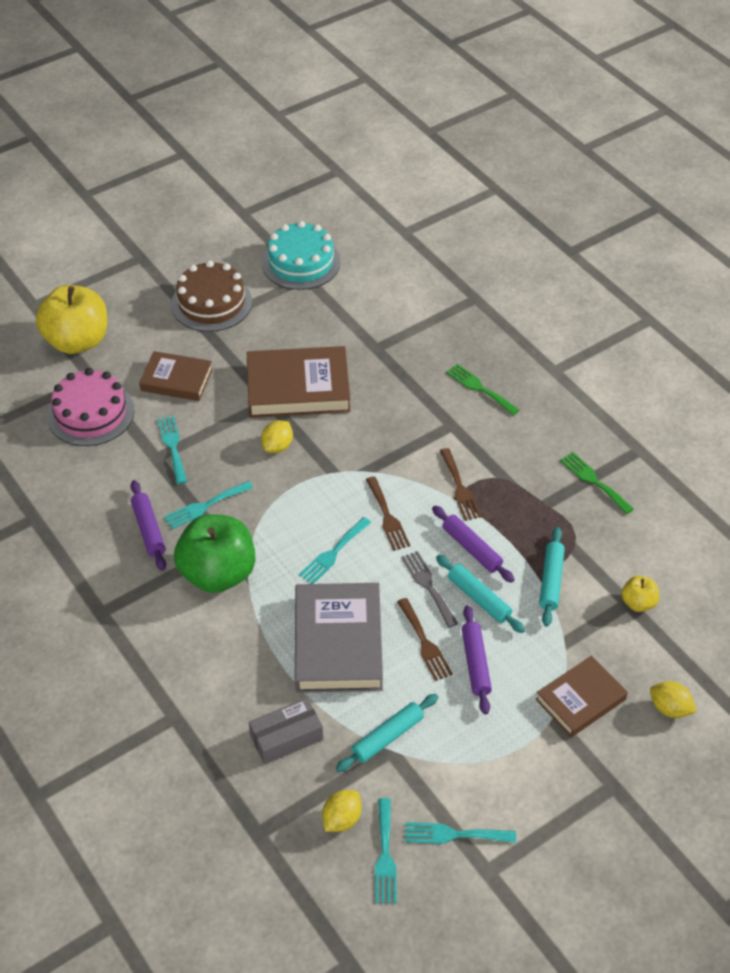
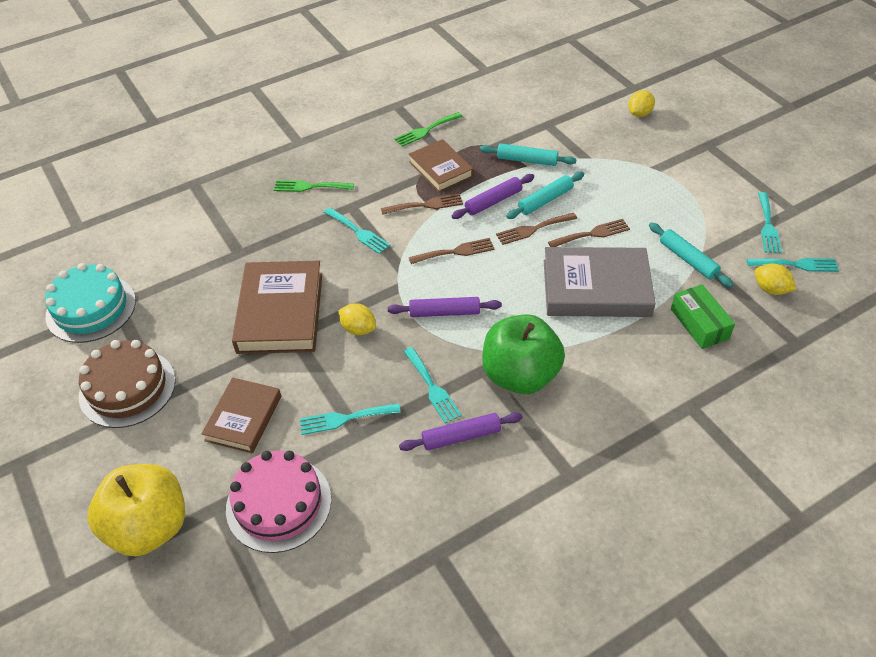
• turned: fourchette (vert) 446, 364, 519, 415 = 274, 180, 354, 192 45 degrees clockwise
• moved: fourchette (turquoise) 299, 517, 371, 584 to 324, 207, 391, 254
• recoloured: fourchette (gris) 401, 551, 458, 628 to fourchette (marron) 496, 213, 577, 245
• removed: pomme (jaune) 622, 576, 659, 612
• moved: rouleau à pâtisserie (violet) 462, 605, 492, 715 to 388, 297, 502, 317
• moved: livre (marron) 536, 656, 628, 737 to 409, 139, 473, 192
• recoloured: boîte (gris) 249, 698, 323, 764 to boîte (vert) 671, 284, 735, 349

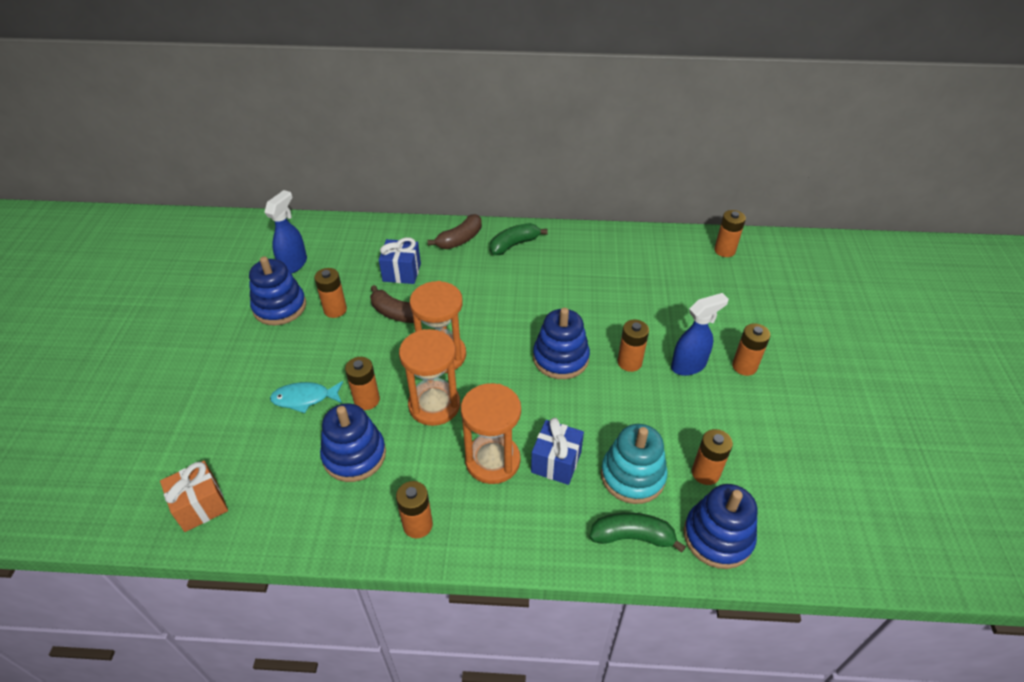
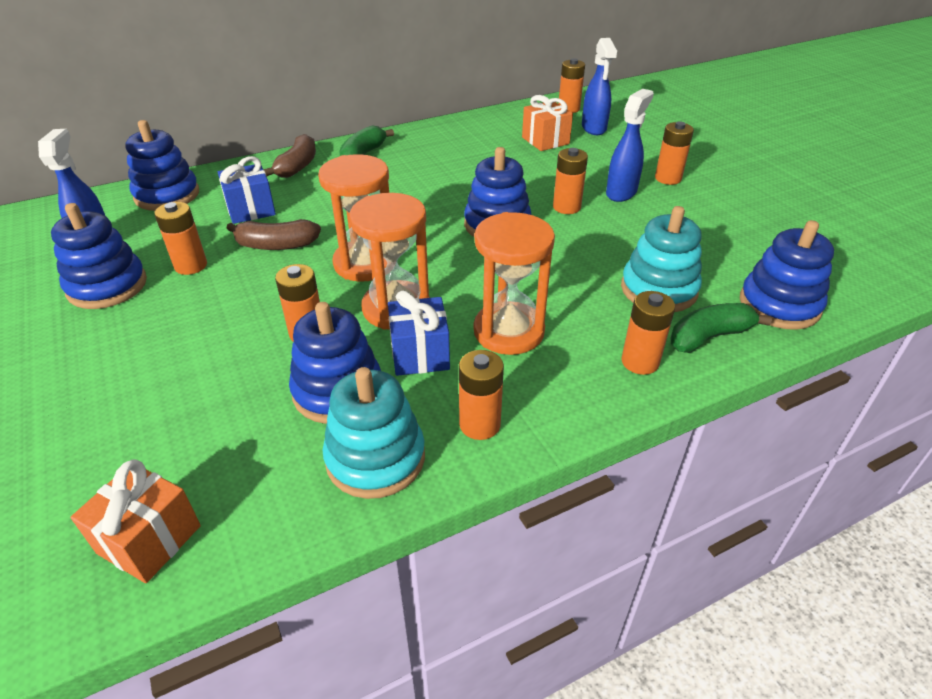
• removed: poisson (turquoise) 270, 381, 343, 414
• moved: cadeau (bleu) 531, 418, 584, 485 to 388, 291, 450, 376
• moved: pile (orange) 692, 429, 733, 485 to 622, 291, 675, 375
• added: vaporisateur (bleu) 582, 38, 617, 135
• added: cadeau (orange) 522, 95, 573, 151
• added: jouet à empiler (bleu) 125, 120, 199, 211
• added: jouet à empiler (turquoise) 323, 367, 425, 499

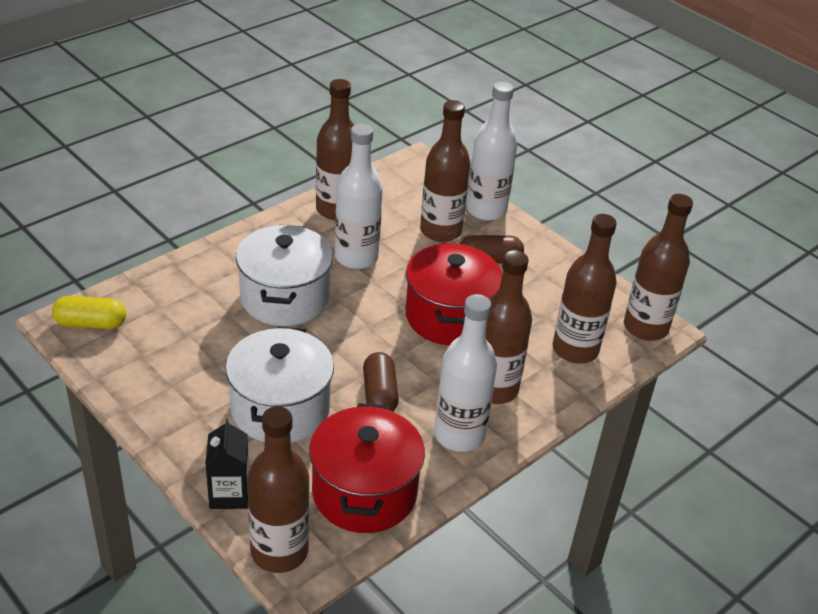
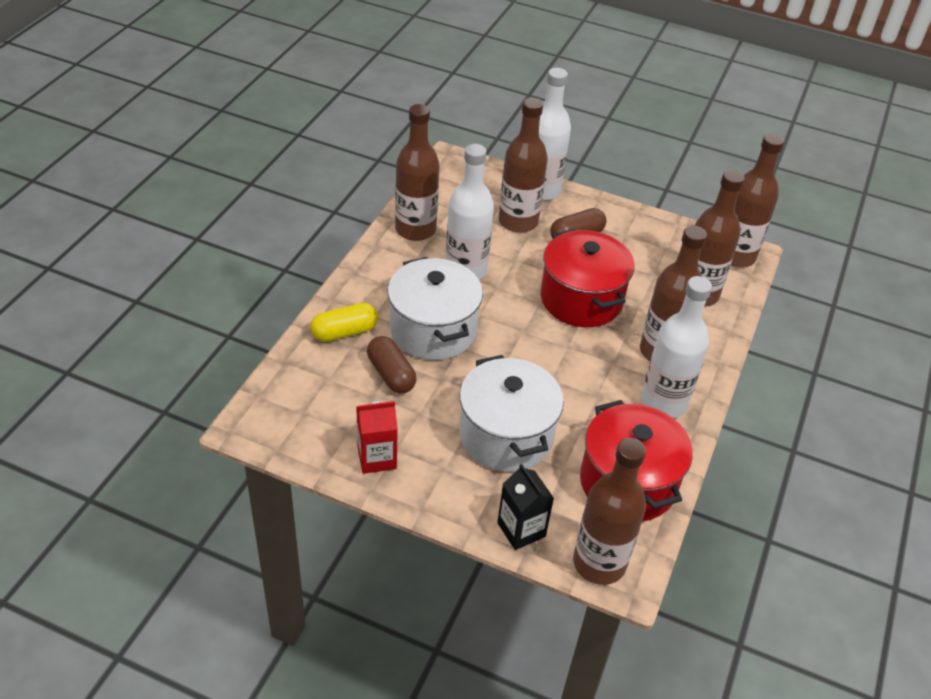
• moved: gélule (jaune) 52, 296, 126, 329 to 310, 303, 378, 342
• moved: gélule (marron) 363, 352, 399, 411 to 367, 336, 416, 393
• added: brique de lait (rouge) 356, 401, 398, 474

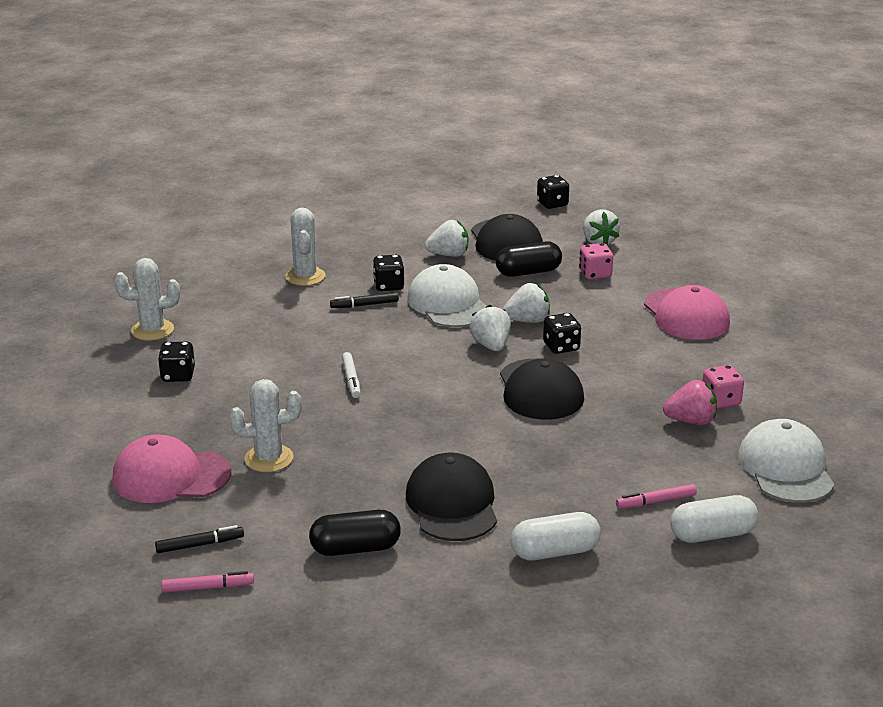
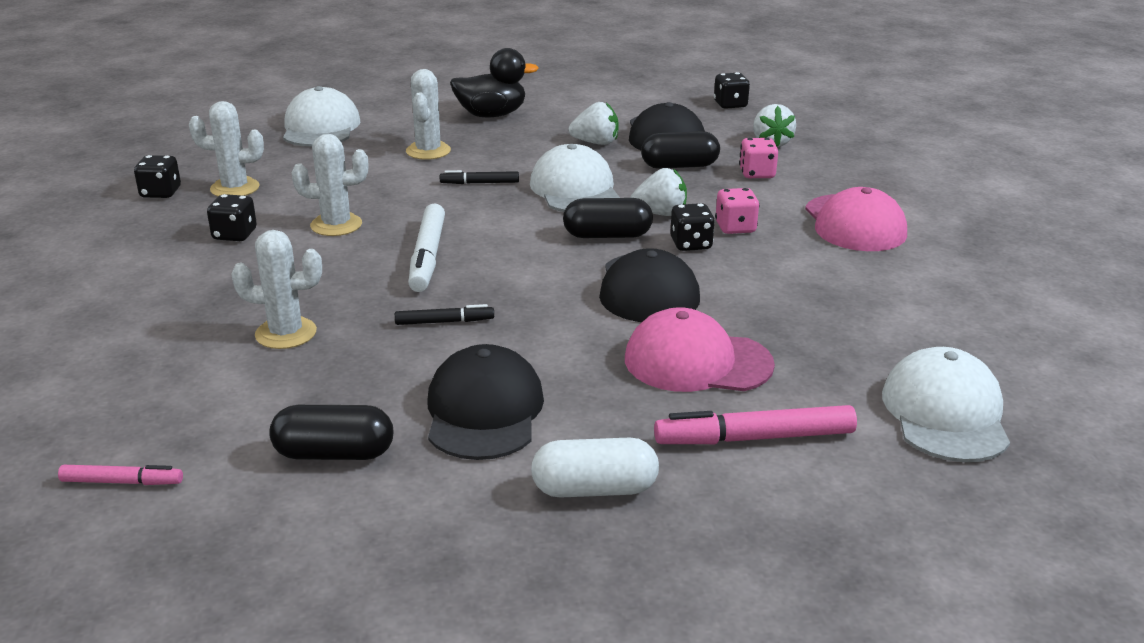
• moved: dé (noir) 373, 255, 404, 291 to 134, 155, 181, 198
• replaced: fraise (blanc) 469, 305, 511, 351 to gélule (noir) 563, 198, 653, 238
• resized: feutre (blanc) 342, 352, 361, 398 = 408, 203, 445, 292 x1.76
• moved: dé (rose) 703, 365, 744, 409 to 715, 188, 760, 234
• removed: fraise (rose) 663, 380, 717, 425
• moved: casquette (rose) 112, 434, 231, 503 to 625, 307, 775, 392
• resized: feutre (rose) 616, 484, 697, 509 = 654, 405, 857, 444 x1.76
• removed: gélule (blanc) 670, 495, 758, 543
• moved: feutre (noir) 155, 525, 244, 553 to 395, 304, 494, 325
• added: canard (noir) 450, 48, 539, 117
• added: casquette (blanc) 283, 86, 360, 147
• added: cactus (blanc) 292, 134, 368, 236

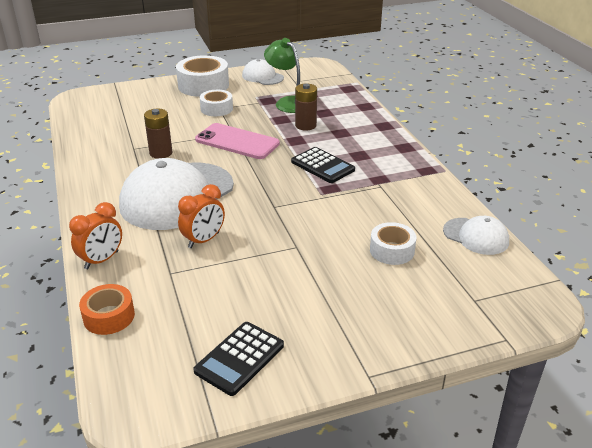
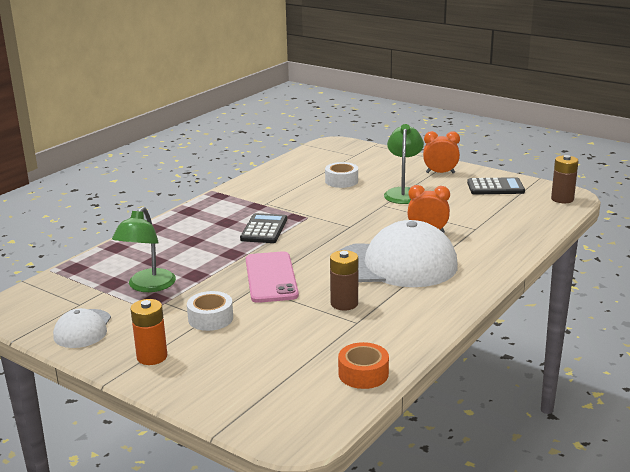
• replaced: ruban adhésif (blanc) 176, 55, 229, 97 to pile (orange) 130, 299, 167, 365
• moved: pile (marron) 295, 84, 317, 131 to 551, 155, 578, 203
• moved: réveil (orange) 69, 202, 122, 269 to 423, 131, 460, 174
• removed: casquette (blanc) 443, 216, 509, 255
• moved: ruban adhésif (orange) 79, 284, 135, 335 to 338, 342, 389, 389
• added: lampe (vert) 384, 124, 424, 204

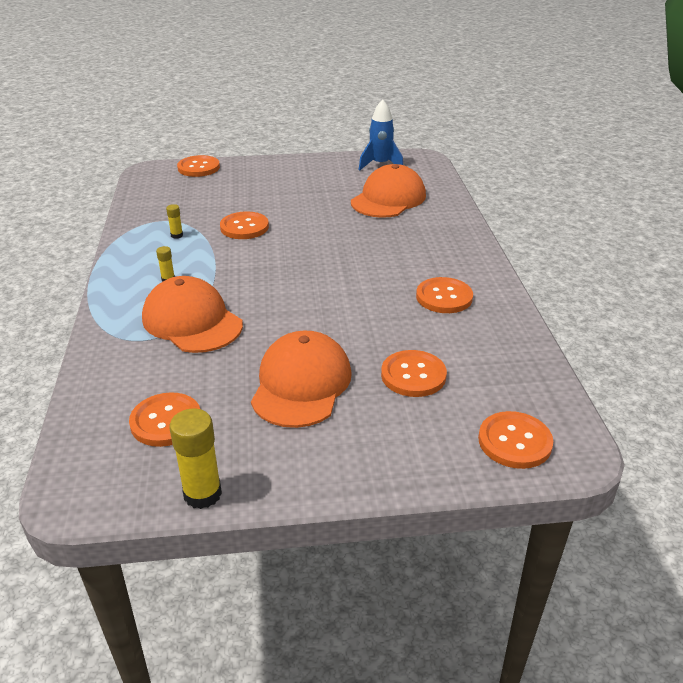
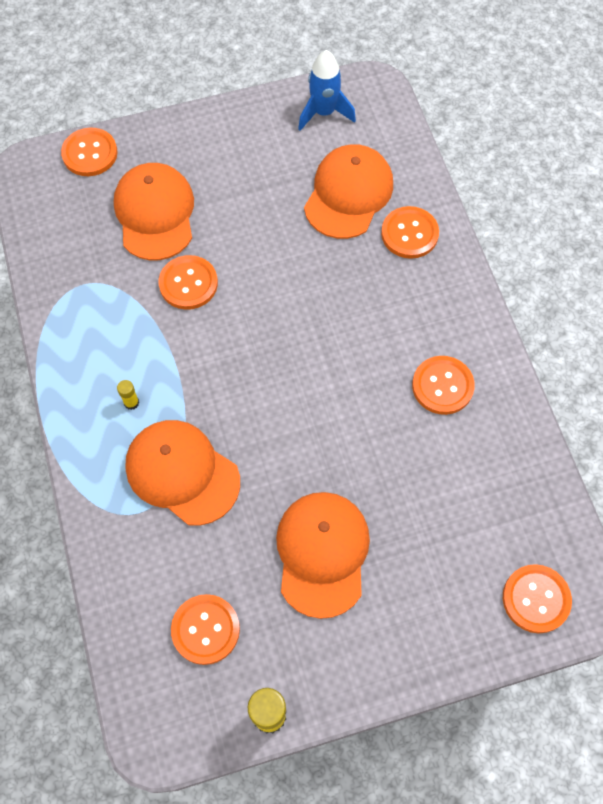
• removed: bâton de colle (jaune) 166, 204, 183, 239
• moved: bouton (orange) 381, 350, 447, 397 to 381, 206, 439, 259
• added: casquette (orange) 114, 163, 194, 260

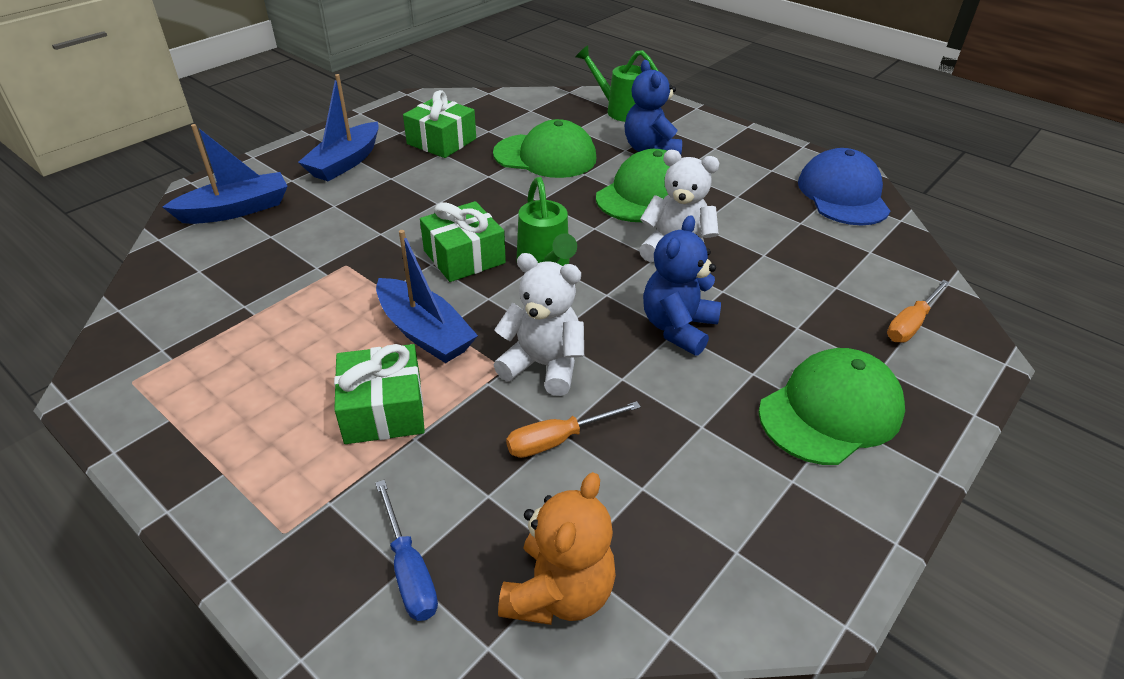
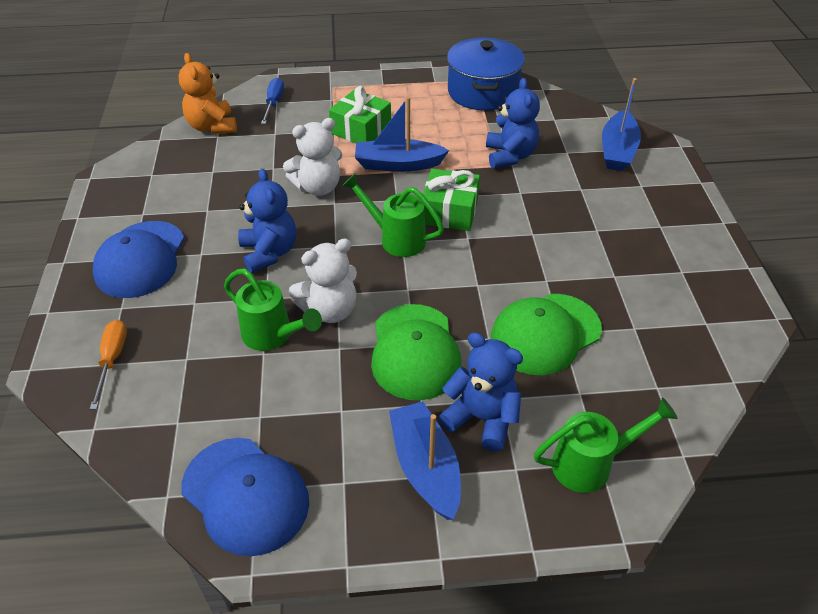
• moved: bateau (bleu) 298, 74, 379, 181 to 389, 401, 461, 520
• removed: cadeau (vert) 403, 90, 476, 158
• recoloured: casquette (vert) 759, 348, 905, 465 to casquette (bleu) 93, 221, 184, 298
• removed: tournevis (orange) 506, 401, 641, 458
• turned: tournevis (bleu) 375, 480, 438, 621 = 261, 78, 284, 124 75 degrees clockwise
• added: marmite (bleu) 447, 38, 525, 111
• added: ours en peluche (bleu) 486, 78, 540, 169
• added: arrosoir (vert) 224, 269, 322, 351

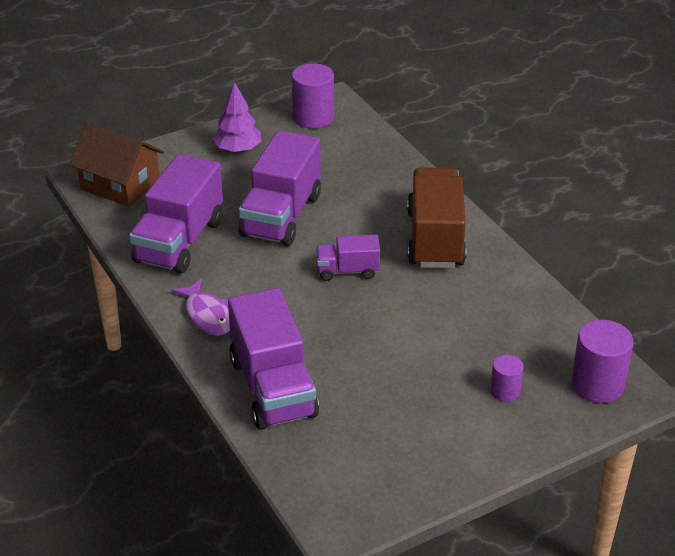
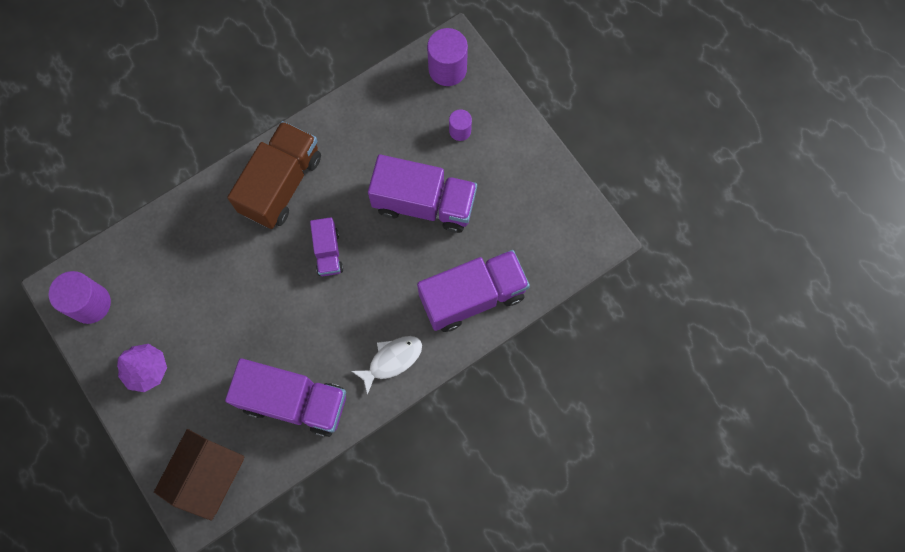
• moved: camion (violet) 239, 130, 321, 246 to 368, 154, 477, 233
• turned: camion (marron) 407, 167, 466, 268 = 227, 121, 321, 229 120 degrees clockwise
• recoloured: poisson (violet) 171, 279, 230, 336 to poisson (blanc) 352, 336, 422, 395

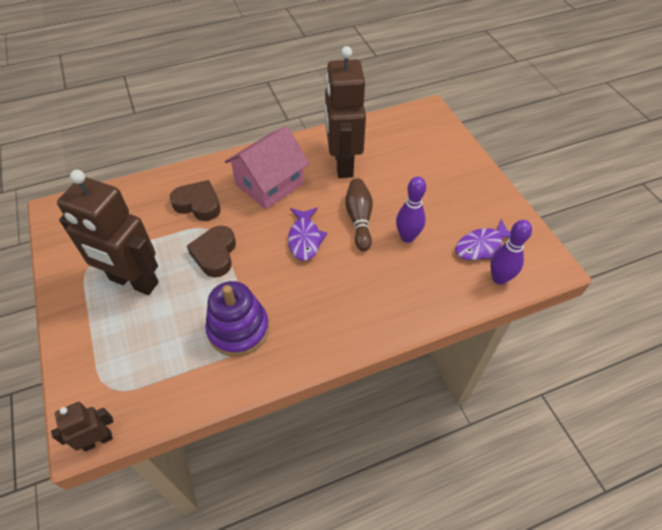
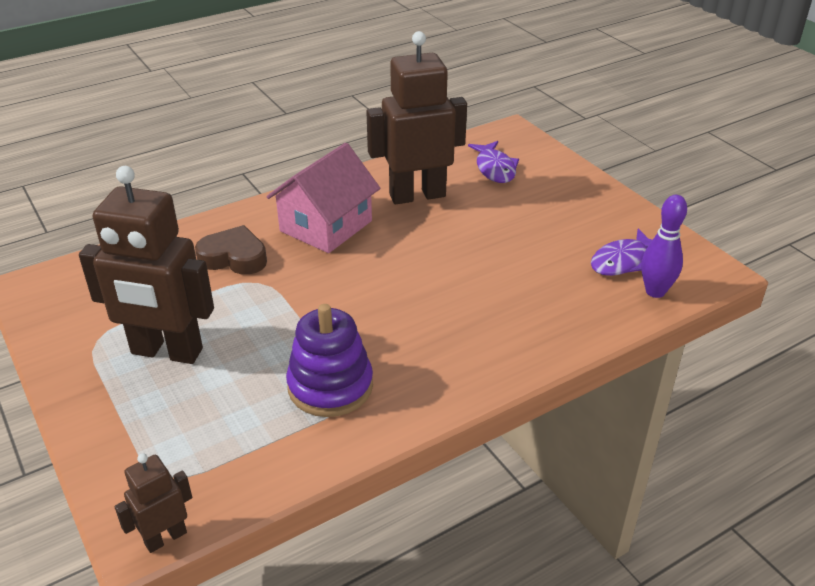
• turned: robot (marron) 325, 46, 366, 178 = 366, 31, 467, 204 90 degrees clockwise
• removed: quille (violet) 396, 177, 426, 243
• removed: quille (marron) 345, 178, 373, 251
• moved: poisson (violet) 288, 207, 327, 261 to 468, 141, 519, 183
• removed: cœur (marron) 187, 226, 236, 277

